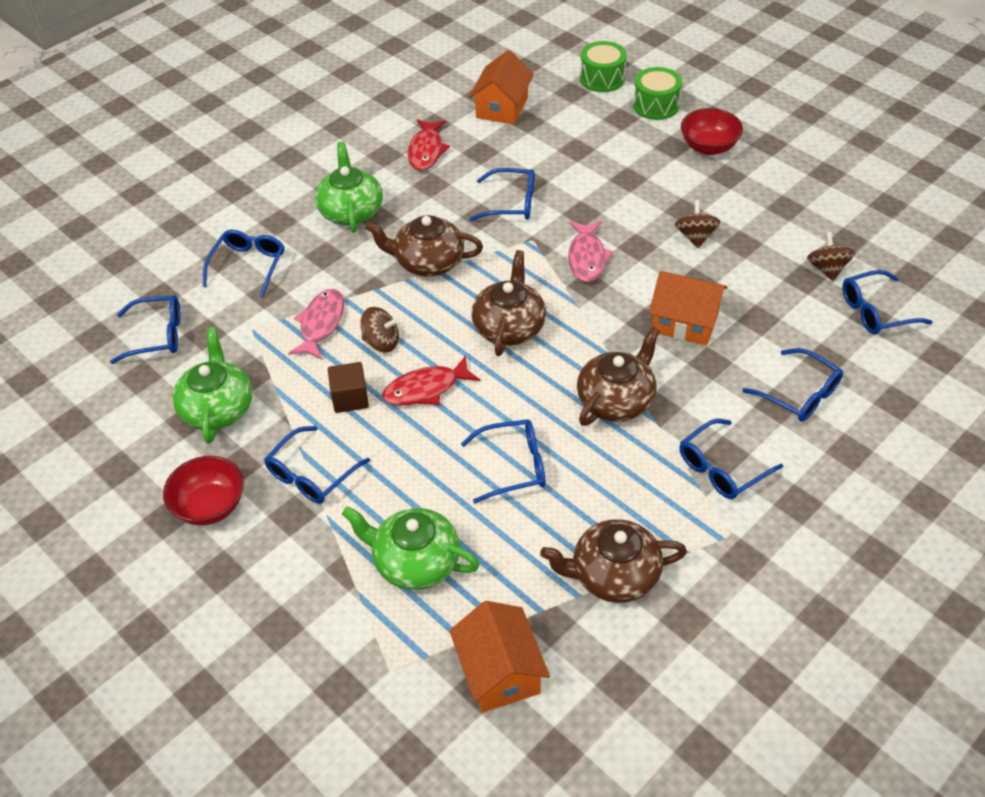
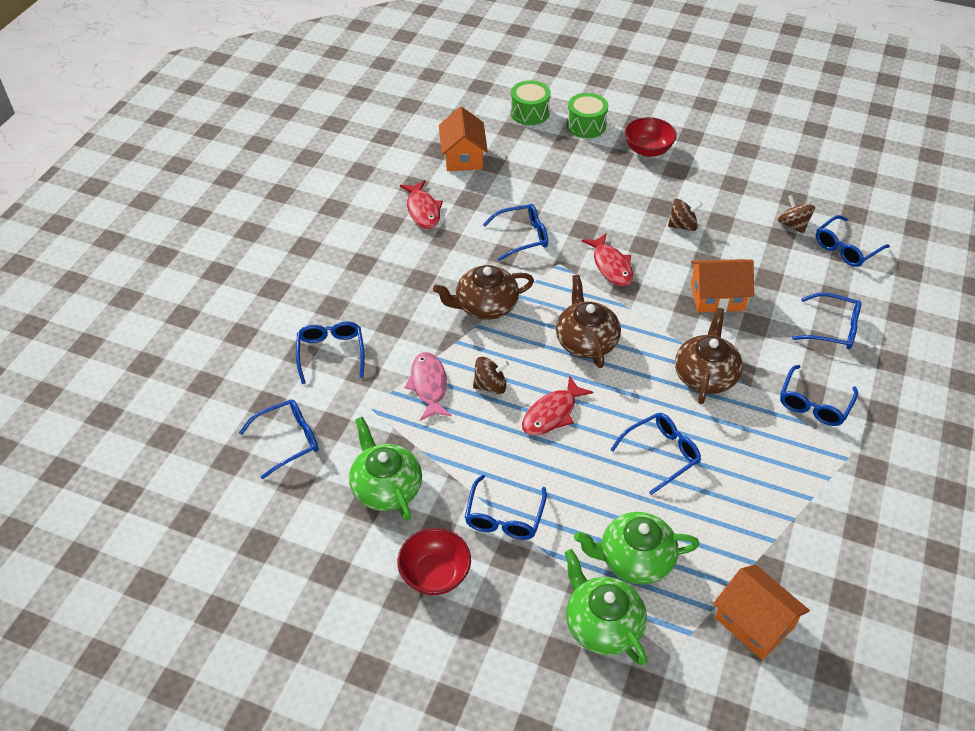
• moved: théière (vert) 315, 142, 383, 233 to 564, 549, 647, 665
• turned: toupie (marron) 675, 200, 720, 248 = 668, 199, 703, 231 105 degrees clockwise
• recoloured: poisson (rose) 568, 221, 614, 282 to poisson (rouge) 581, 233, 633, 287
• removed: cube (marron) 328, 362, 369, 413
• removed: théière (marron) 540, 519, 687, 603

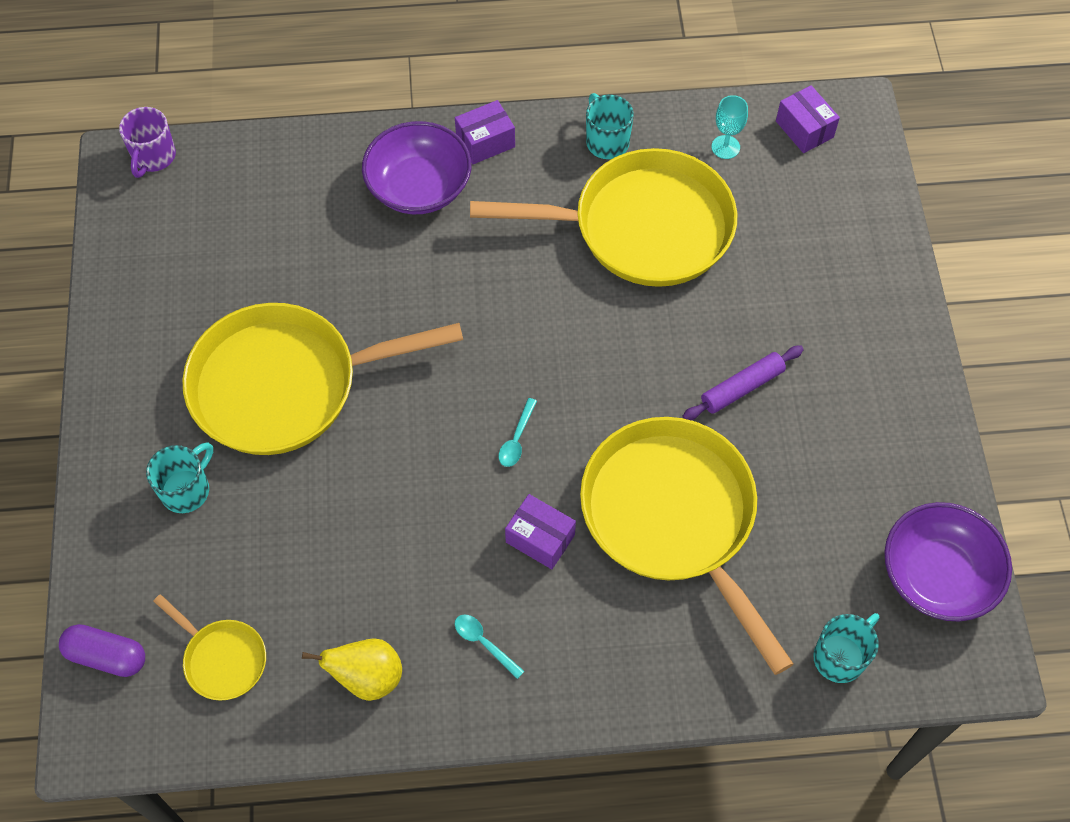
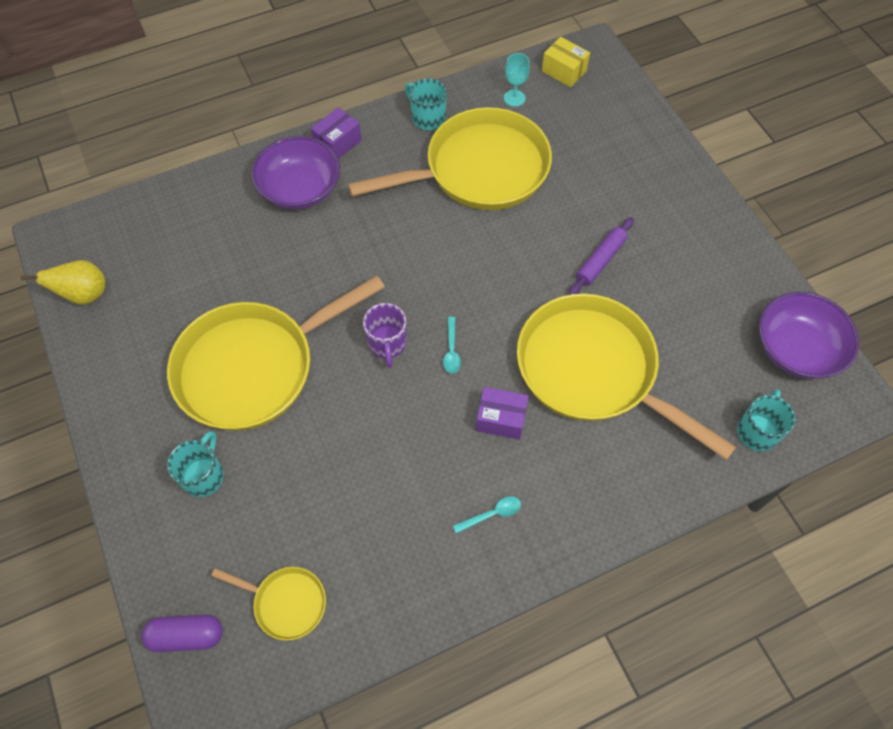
• recoloured: boîte (violet) 776, 85, 840, 153 to boîte (jaune) 542, 37, 590, 87
• moved: tasse (violet) 119, 107, 176, 178 to 363, 303, 407, 368
• turned: cuillère (turquoise) 455, 614, 524, 679 = 453, 496, 521, 533 135 degrees clockwise
• moved: poire (jaune) 302, 638, 402, 701 to 20, 260, 105, 305

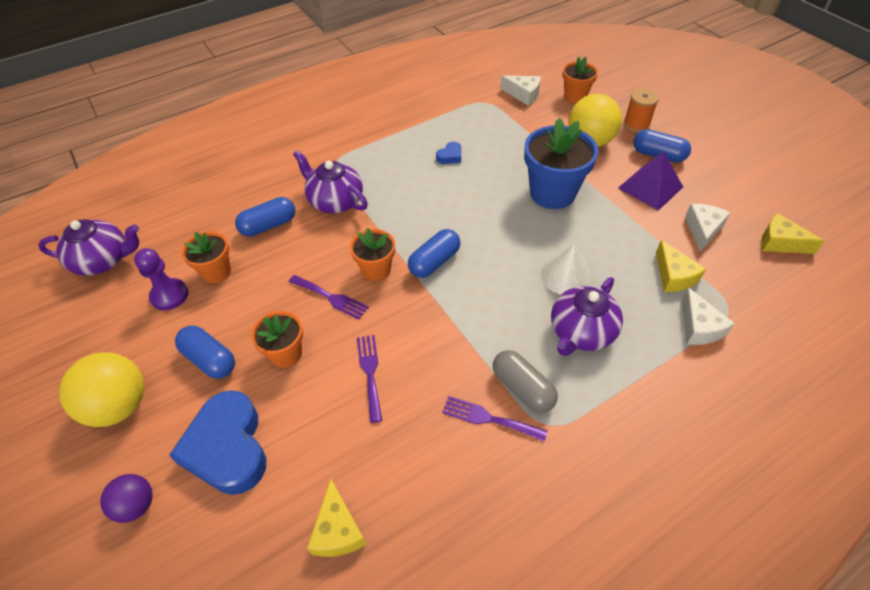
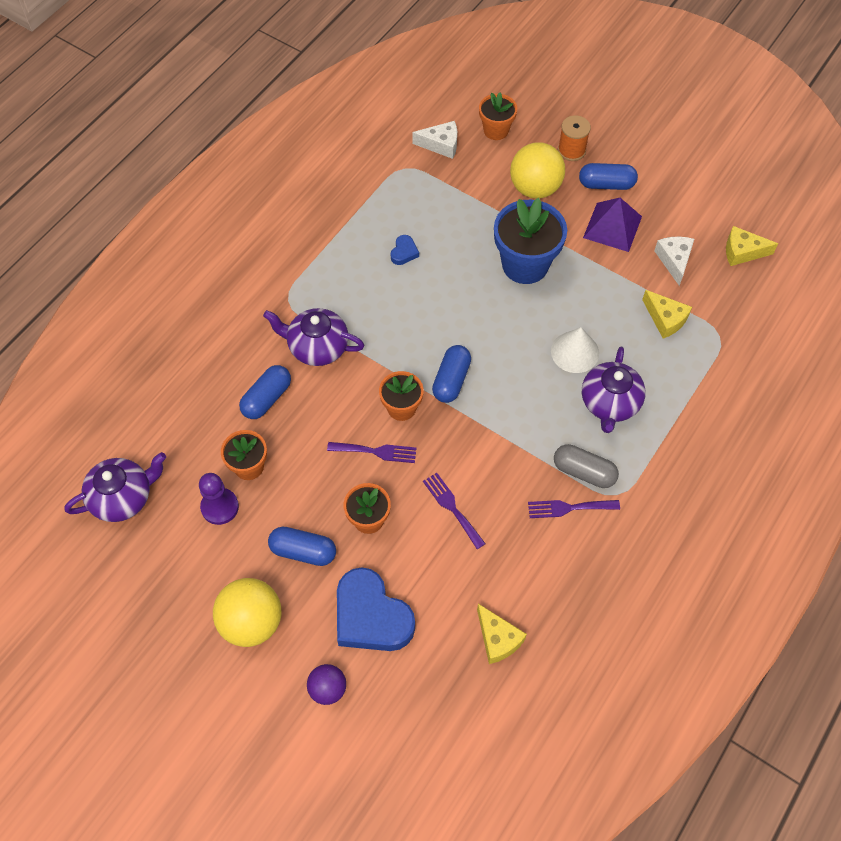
• removed: fromage (blanc) 682, 288, 735, 345

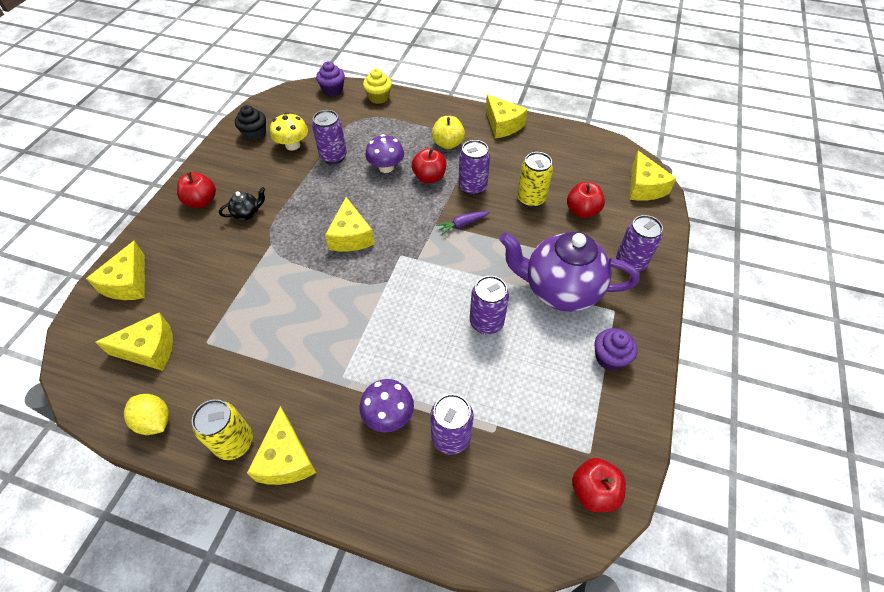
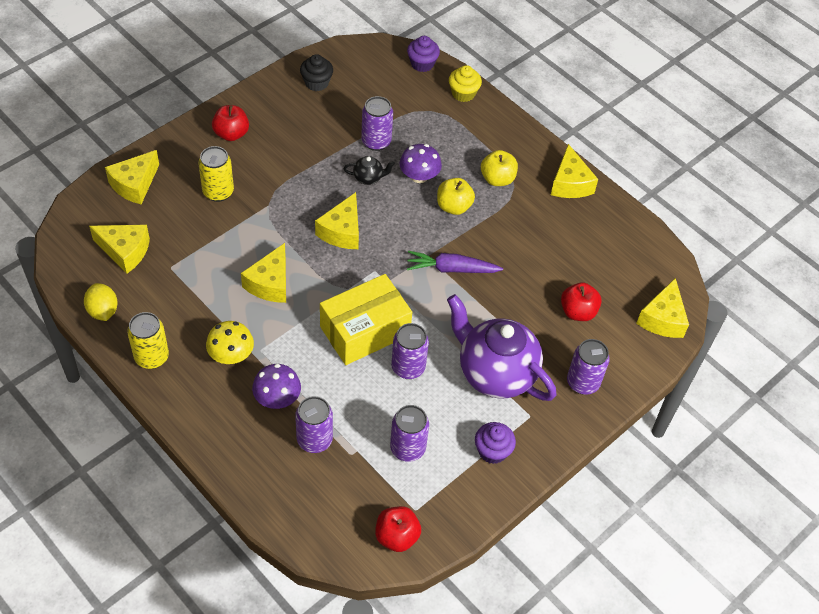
• moved: champignon (jaune) 270, 113, 308, 150 to 206, 321, 254, 364
• moved: canette (violet) 458, 140, 490, 196 to 390, 405, 429, 462
• recoloured: pomme (rouge) 412, 148, 446, 183 to pomme (jaune) 437, 178, 475, 215
• moved: canette (jaune) 517, 152, 553, 208 to 198, 146, 234, 202
• moved: théière (noir) 219, 187, 265, 220 to 344, 156, 395, 185
• resized: carotte (violet) 436, 211, 490, 235 = 407, 251, 503, 273 x1.57
• moved: fromage (jaune) 247, 406, 316, 485 to 241, 243, 286, 303
• added: boîte (jaune) 320, 274, 412, 365

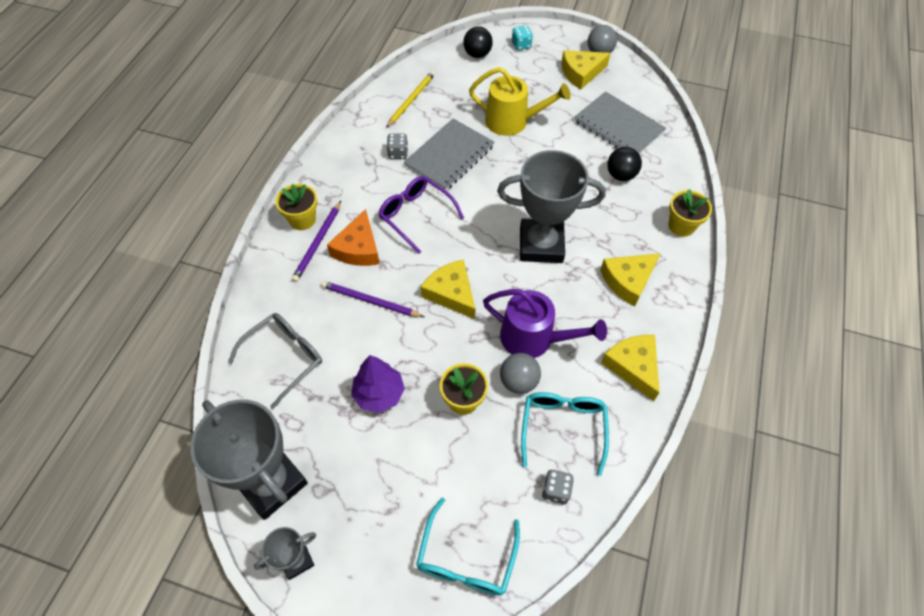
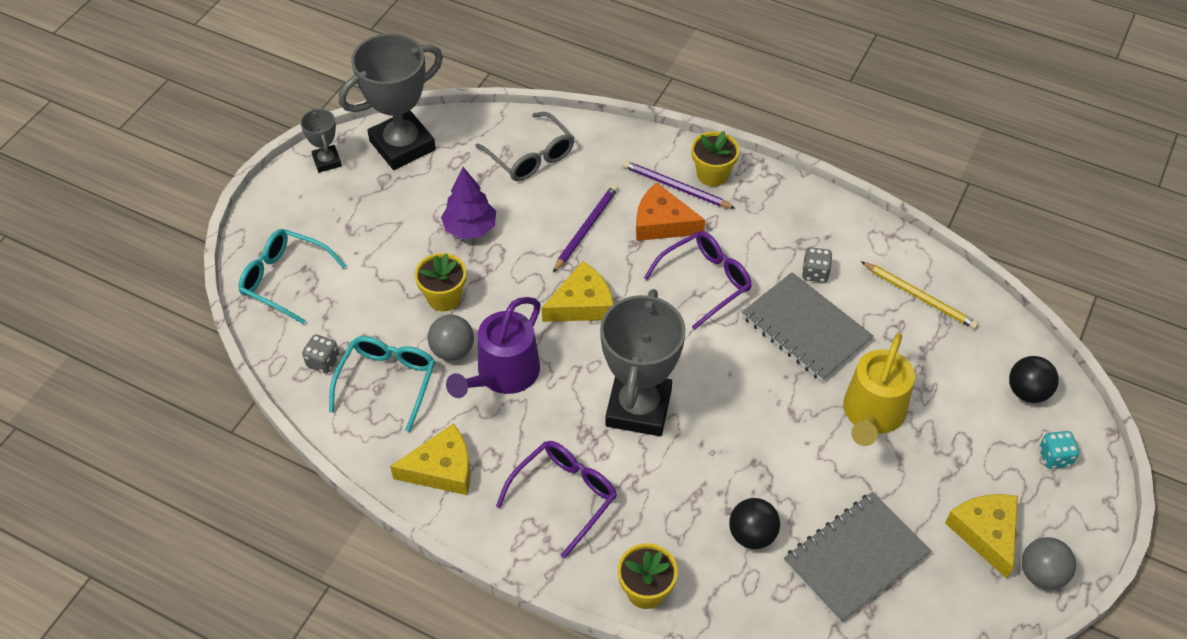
• replaced: fromage (jaune) 600, 253, 661, 306 to lunettes (violet) 496, 441, 617, 559
• turned: lunettes (turquoise) 521, 392, 609, 476 = 329, 336, 435, 432 90 degrees counterclockwise

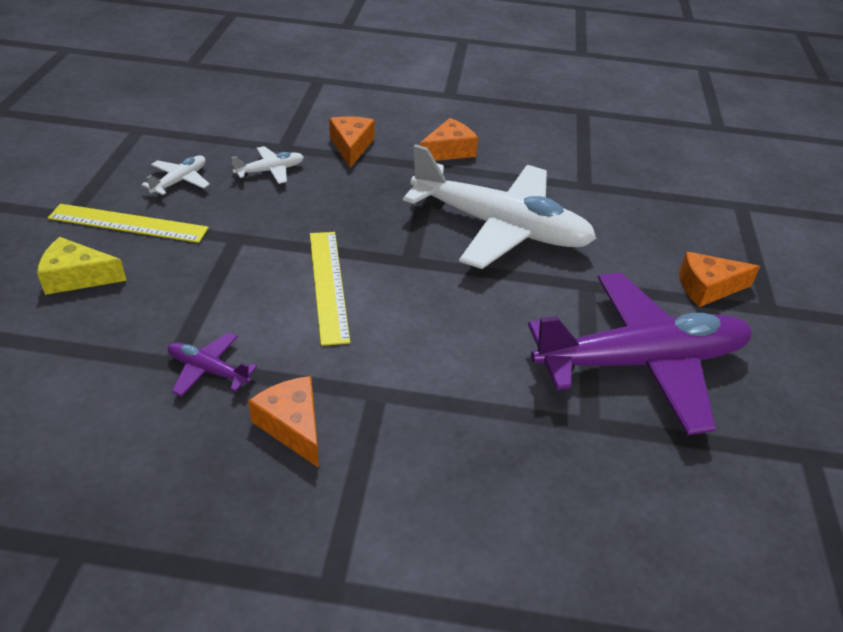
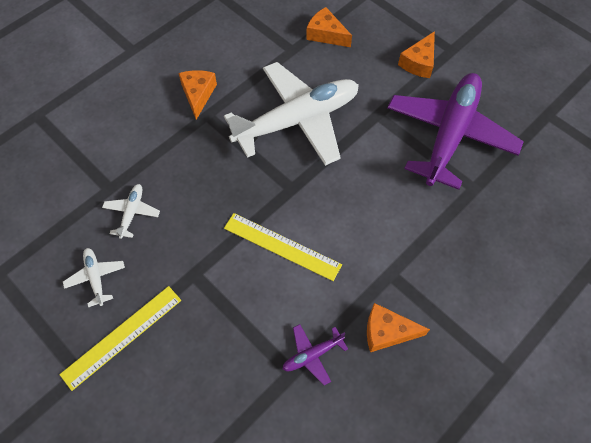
• moved: fromage (orange) 329, 116, 375, 168 to 306, 7, 352, 47
• removed: fromage (jaune) 37, 237, 127, 295

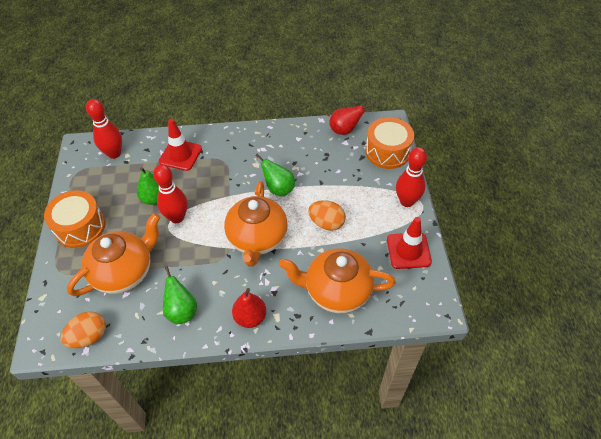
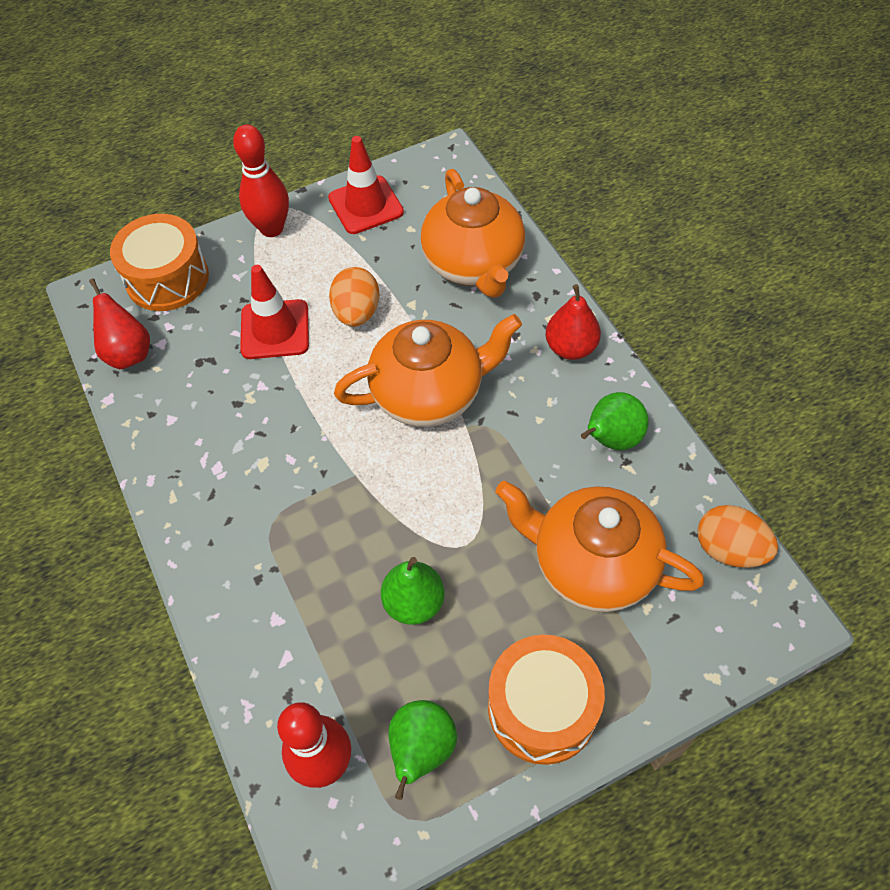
• moved: cône de chantier (rouge) 159, 119, 202, 171 to 240, 265, 309, 359
• moved: poire (vert) 255, 154, 295, 196 to 389, 700, 457, 800
• removed: quille (rouge) 153, 164, 187, 223

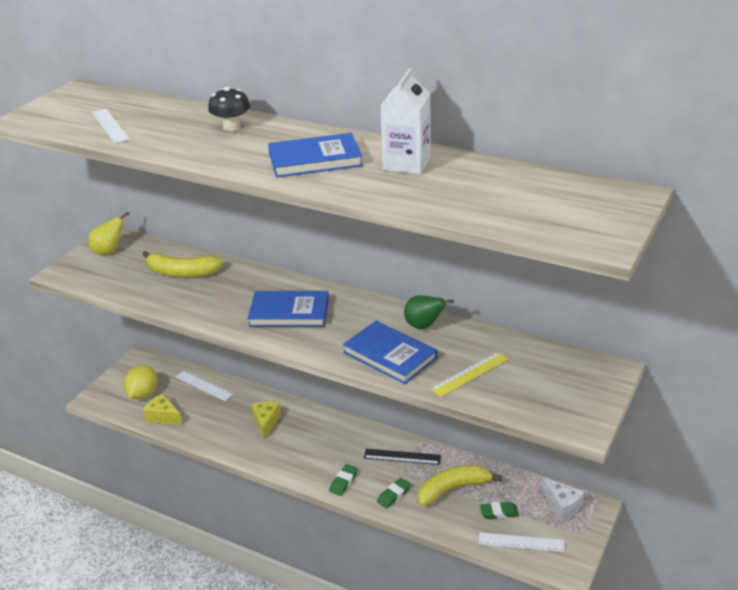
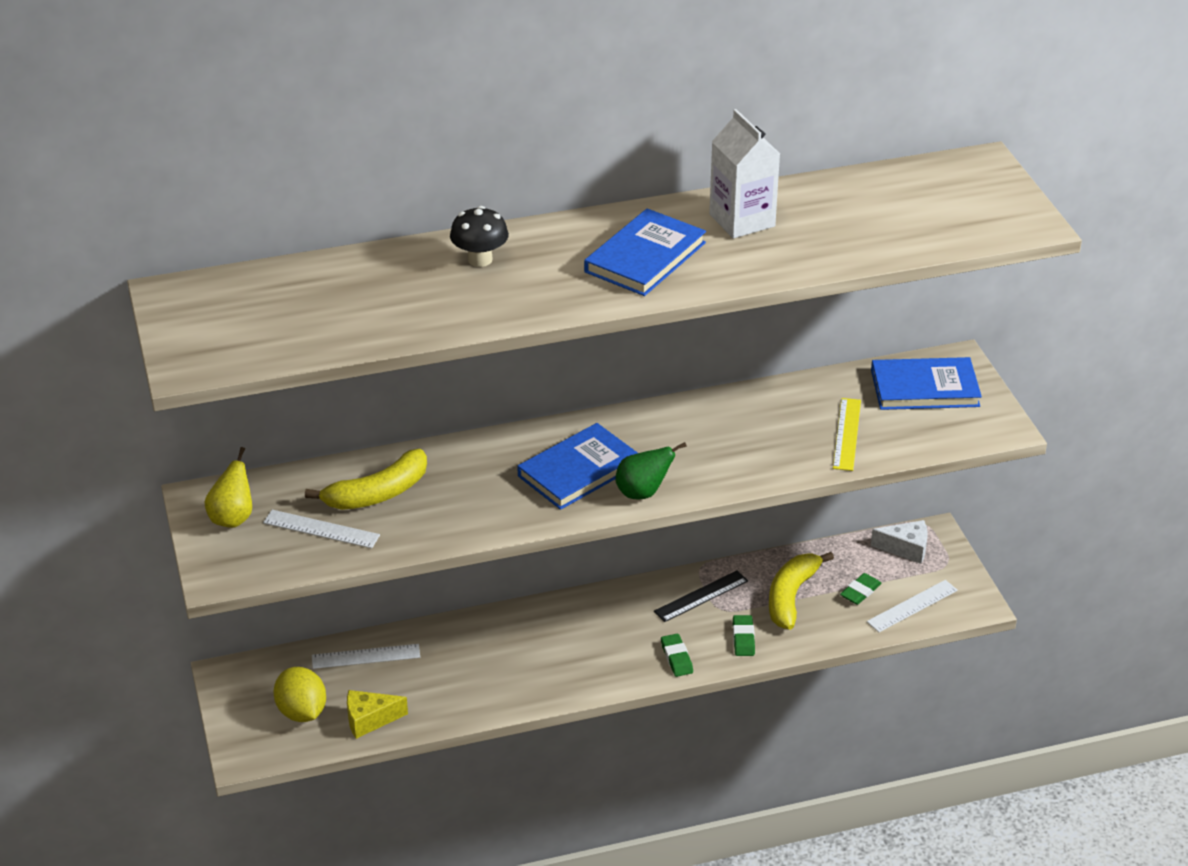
• moved: règle (blanc) 92, 109, 130, 143 to 263, 510, 380, 549
• moved: poire (vert) 404, 295, 454, 329 to 615, 442, 687, 499
• moved: livre (bleu) 343, 321, 438, 384 to 871, 357, 982, 410
• removed: fromage (jaune) 251, 401, 281, 440

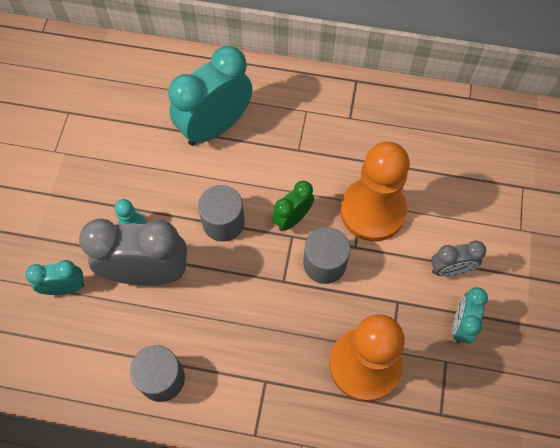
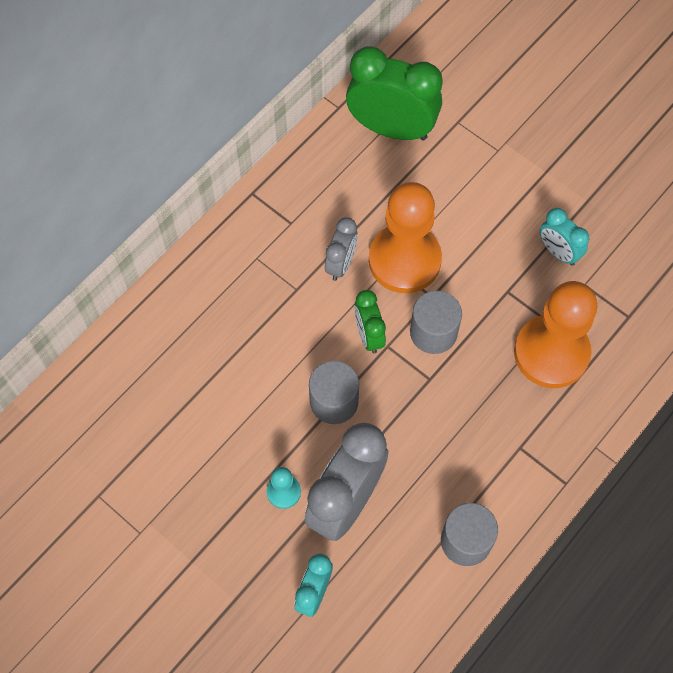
• removed: réveil (turquoise) 168, 46, 253, 146
• moved: réveil (gris) 431, 240, 486, 277 to 325, 217, 358, 281
• added: réveil (vert) 346, 46, 443, 141

